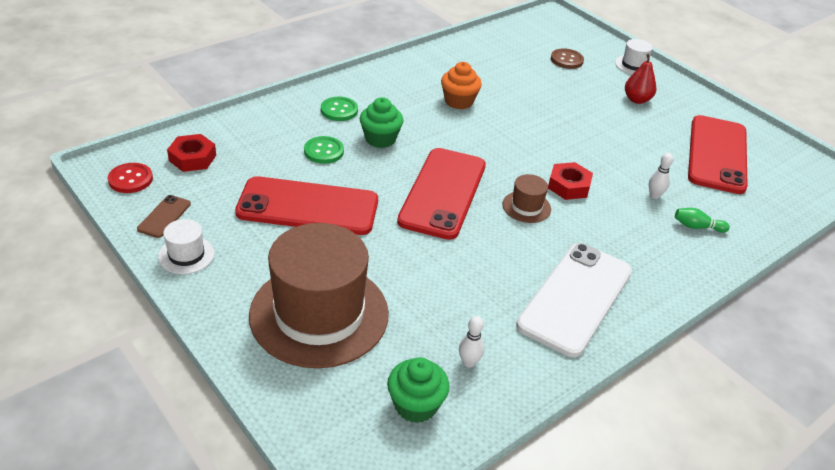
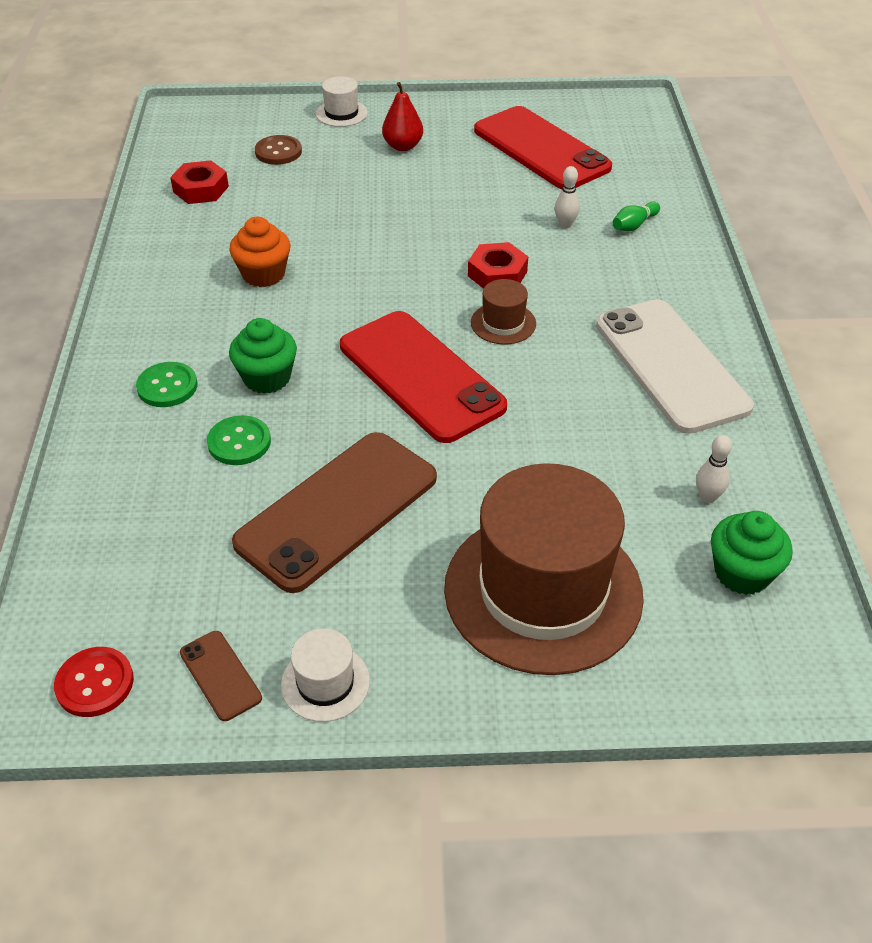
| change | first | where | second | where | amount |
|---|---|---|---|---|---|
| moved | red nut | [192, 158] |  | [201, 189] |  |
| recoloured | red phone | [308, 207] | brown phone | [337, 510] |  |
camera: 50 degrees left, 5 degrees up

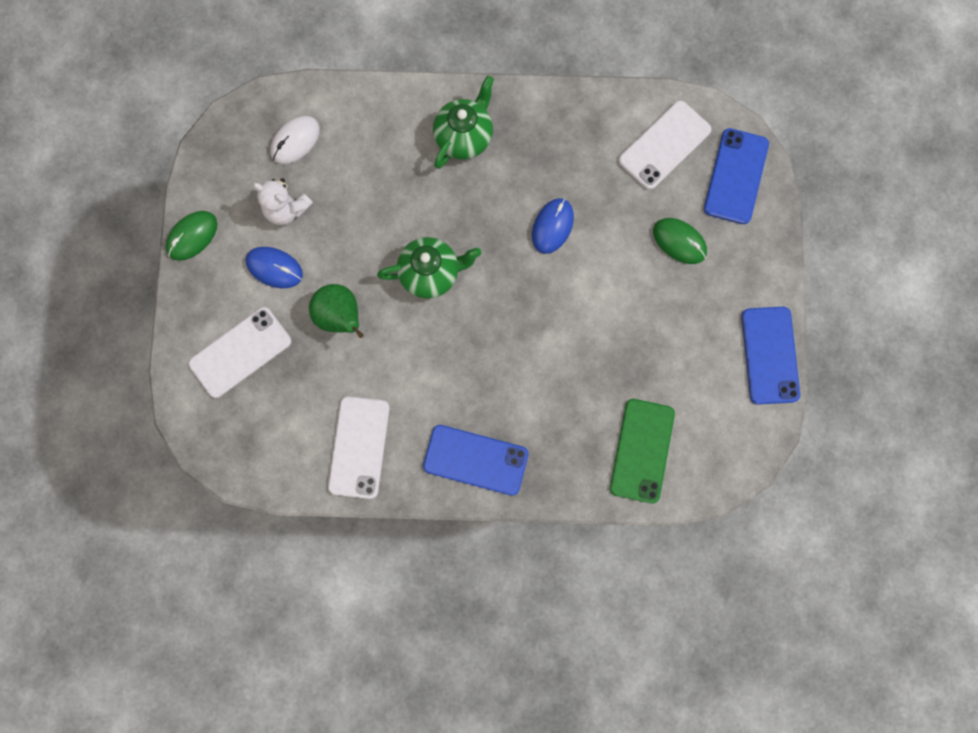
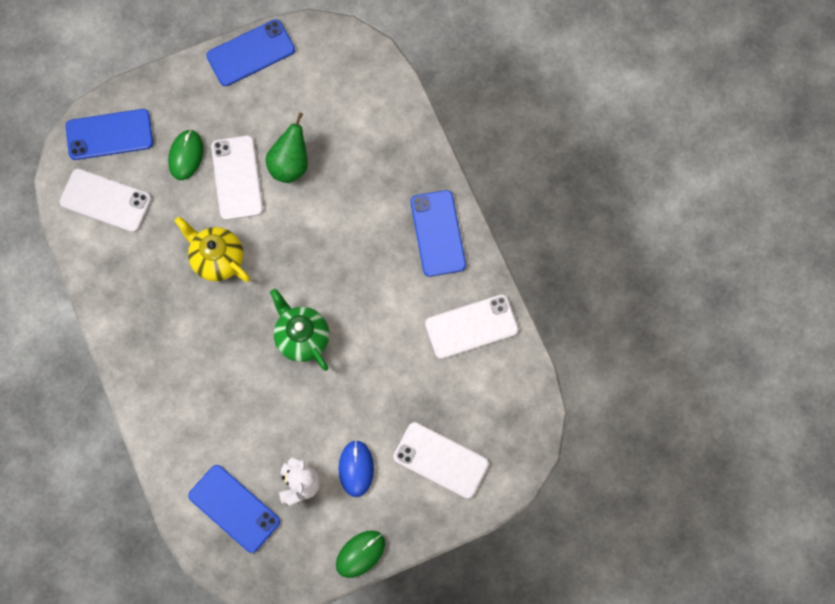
| change | first | where | second | where | amount |
|---|---|---|---|---|---|
| removed | green teapot | [464, 137] |  |  |  |
| removed | green phone | [642, 450] |  |  |  |
| added |  |  | white phone | [237, 178] |  |
| moved | green pear | [340, 317] |  | [290, 164] |  |
| replaced | white mouse | [295, 141] | blue phone | [234, 508] |  |
| replaced | blue mouse | [552, 226] | yellow teapot | [217, 259] |  |
| turned | green mouse | [192, 236] |  | [360, 554] | 60 degrees counterclockwise |
camera: 115 degrees left, 5 degrees down

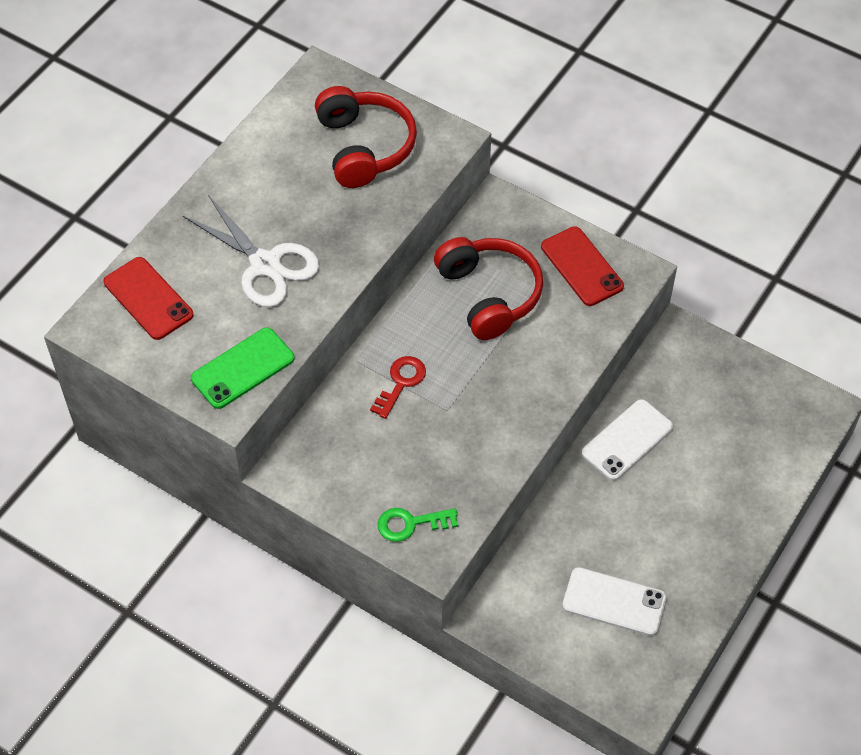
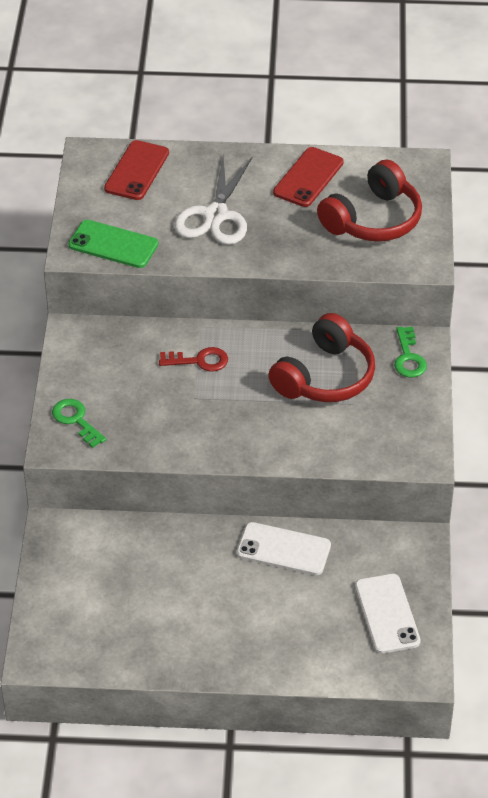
| change | first | where | second | where | amount |
|---|---|---|---|---|---|
| added |  |  | green key | [408, 357] |  |
| moved | red phone | [581, 266] |  | [308, 177] |  |
| moved | white phone | [614, 602] |  | [387, 614] |  |
camera: 60 degrees right, 10 degrees down

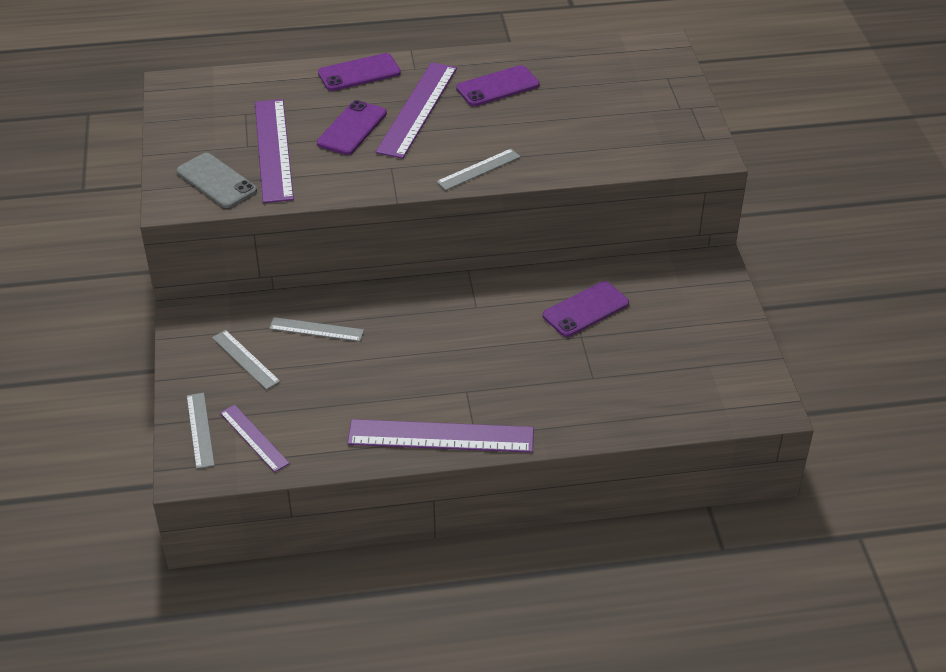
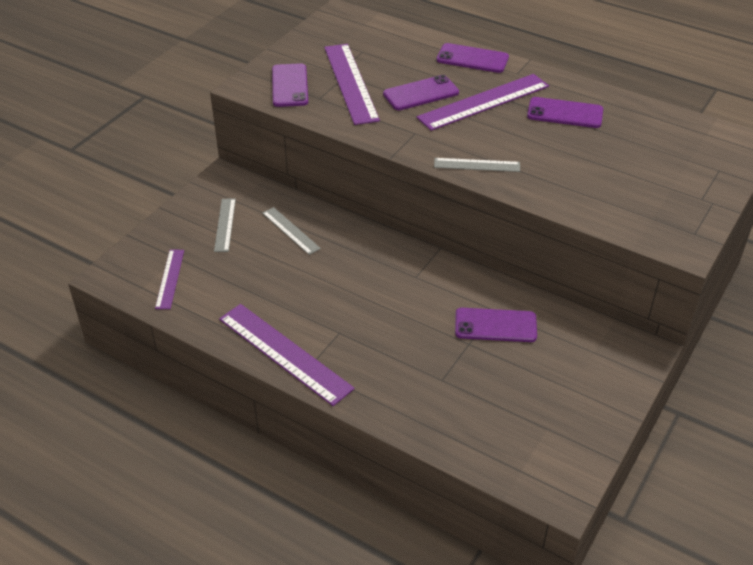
| change | first | where | second | where | amount |
|---|---|---|---|---|---|
| removed | grey ruler | [200, 430] |  |  |  |
| recoloured | grey phone | [216, 181] | purple phone | [289, 86] |  |
| turned | purple ruler | [273, 150] |  | [350, 83] | 45 degrees counterclockwise |
camera: 40 degrees right, 0 degrees up

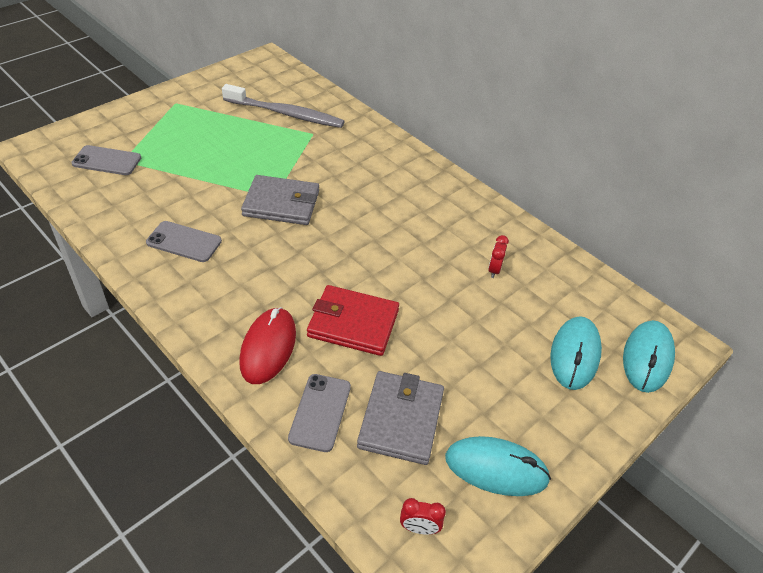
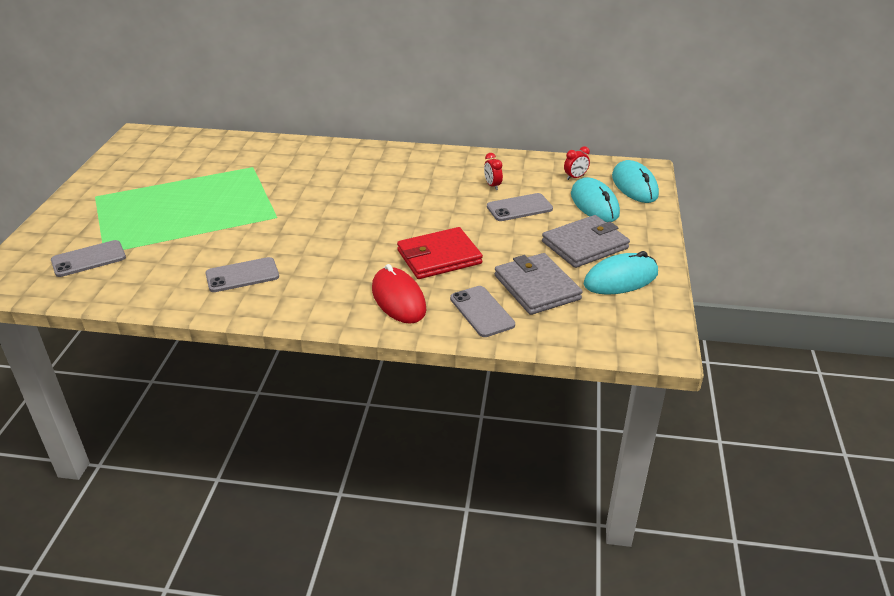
| change | first | where | second | where | amount |
|---|---|---|---|---|---|
| removed | grey toothbrush | [286, 114] |  |  |  |
| added |  |  | grey phone | [519, 208] |  |
| moved | grey wallet | [281, 203] |  | [585, 245] |  |
| moved | red clock | [419, 528] |  | [575, 177] |  |
camera: 35 degrees left, 10 degrees down

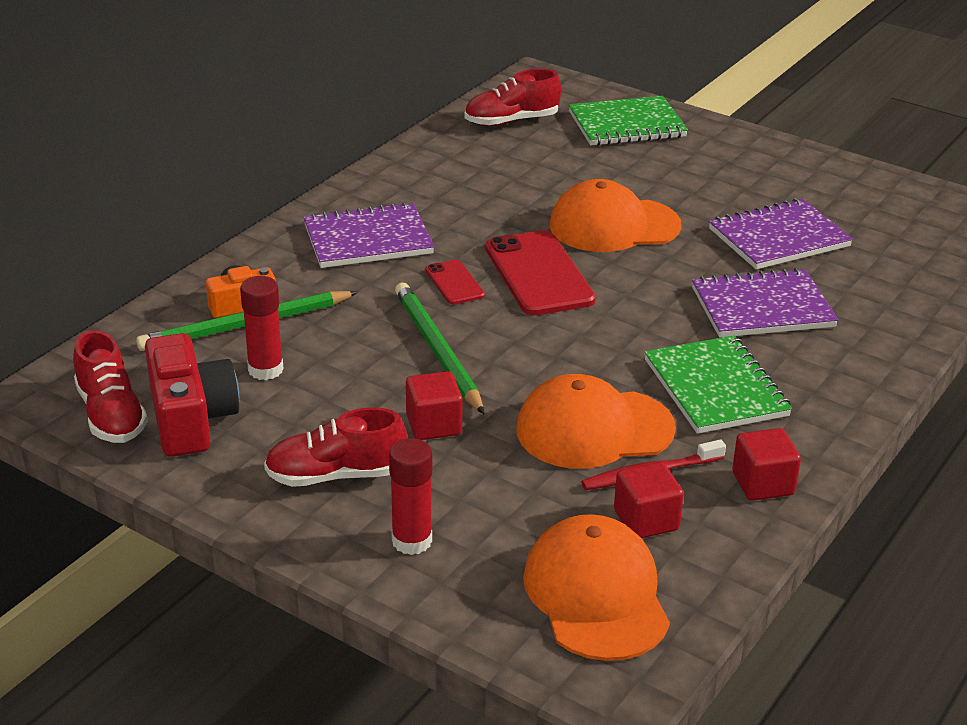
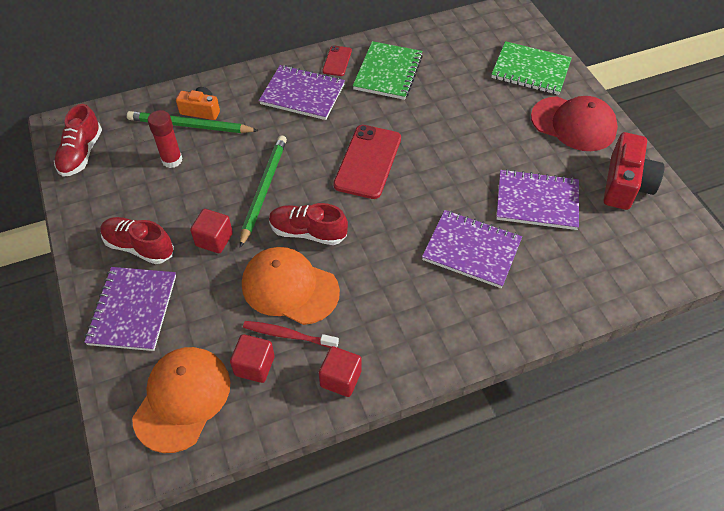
| change | first | where | second | where | amount |
|---|---|---|---|---|---|
| removed | orange cap | [614, 225] |  |  |  |
| added |  |  | red cap | [573, 124] |  |
| moved | red camera | [191, 418] |  | [625, 184] |  |
| moved | red phone | [454, 283] |  | [337, 61] |  |
| moved | red shoe | [511, 121] |  | [308, 232] |  |
| moved | green notebook | [716, 388] |  | [388, 72] |  |
| replaced | red glue stick | [412, 541] | purple notebook | [133, 310] |  |
camera: 35 degrees right, 20 degrees up

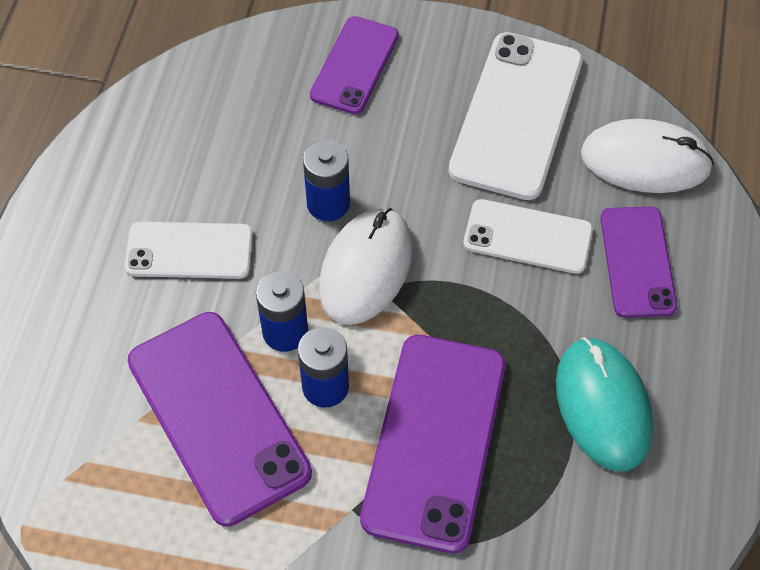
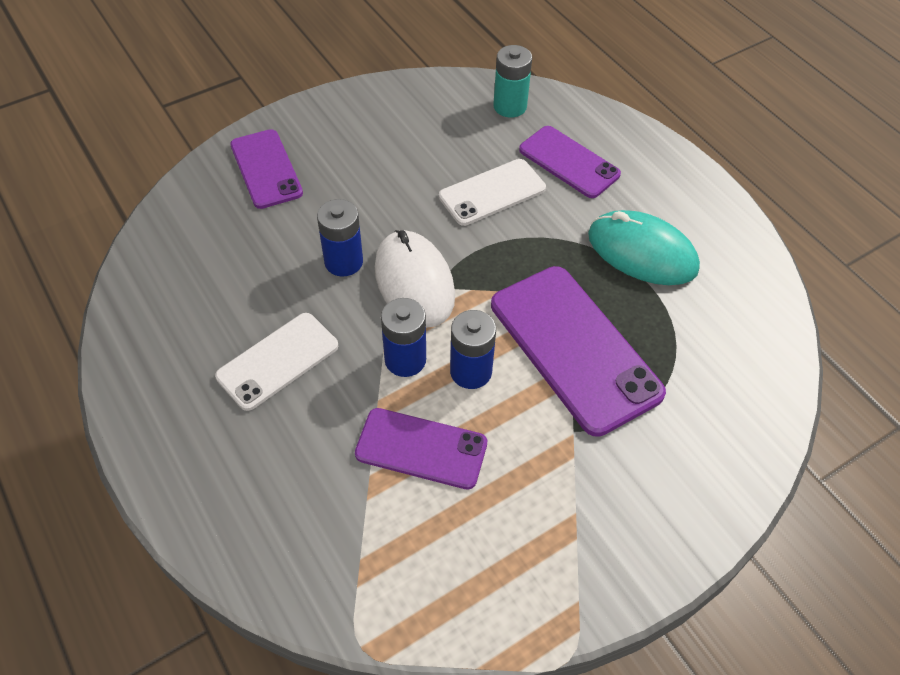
| change | first | where | second | where | amount |
|---|---|---|---|---|---|
| removed | white phone | [517, 115] |  |  |  |
| replaced | white mouse | [645, 161] | turquoise battery | [510, 106] |  |
| resized | purple phone | [218, 416] |  | [421, 449] | x0.61 |
camera: 45 degrees left, 5 degrees down

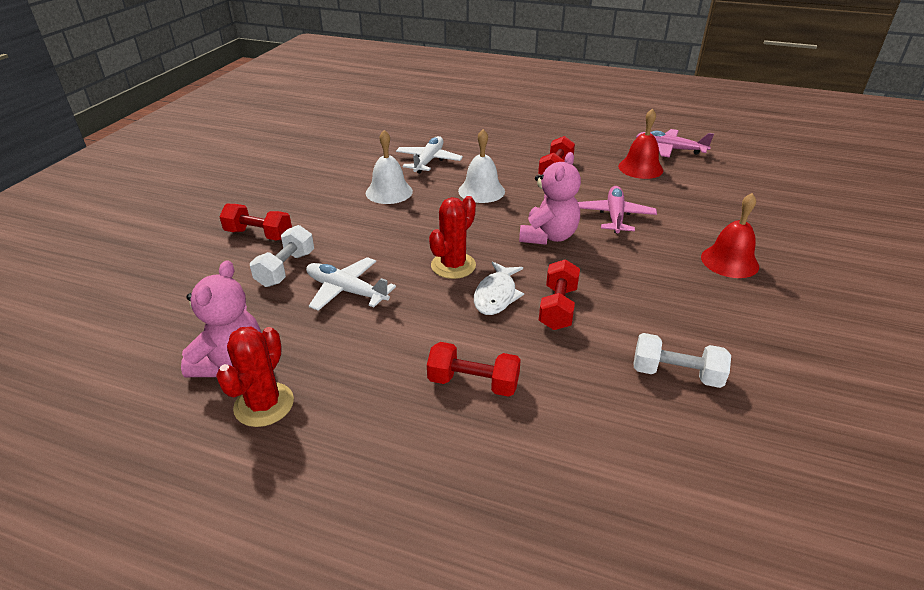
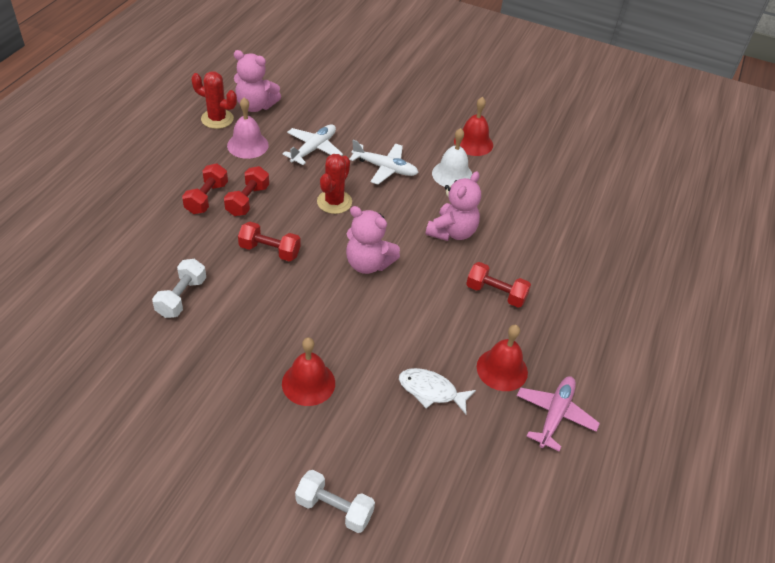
| change | first | where | second | where | amount |
|---|---|---|---|---|---|
| removed | pink plane | [615, 216] |  |  |  |
| added |  |  | pink bell | [247, 145] |  |
| added |  |  | red bell | [473, 143] |  |
| moved | red dumbbell | [259, 235] |  | [248, 200] |  |
| moved | white dumbbell | [286, 269] |  | [334, 509] |  |
| moved | white plane | [428, 161] |  | [385, 168] |  |
| moved | white fish | [496, 295] |  | [431, 391] |  |
| replaced | white bell | [481, 191] | pink teddy bear | [452, 232] |  |
| turned | red cactus | [453, 265] |  | [334, 202] | 75 degrees clockwise |
camera: 90 degrees right, 10 degrees up

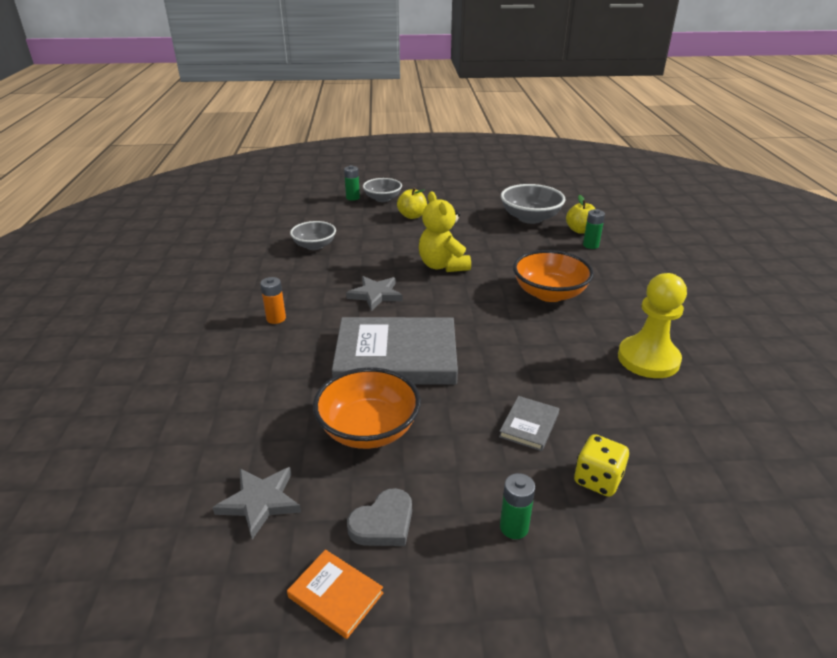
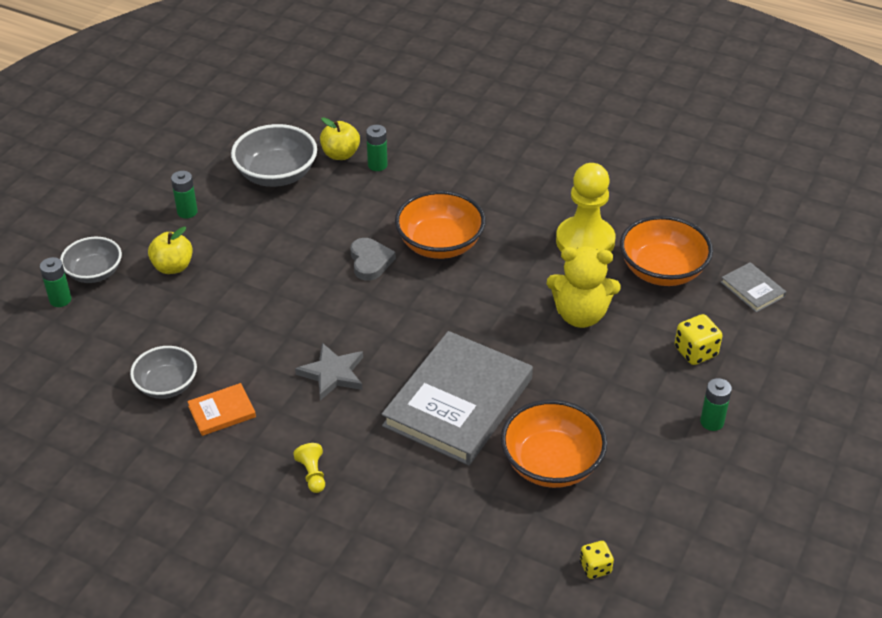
| change | first | where | second | where | amount |
|---|---|---|---|---|---|
| added |  |  | green battery | [187, 212] |  |
| added |  |  | orange bowl | [662, 270] |  |
| moved | orange book | [335, 595] |  | [222, 412] |  |
| moved | grey heart | [383, 523] |  | [370, 261] |  |
| moved | yellow teddy bear | [443, 266] |  | [580, 315] |  |
| moved | grey book | [529, 425] |  | [752, 289] |  |
| replaced | grey star | [260, 502] | yellow dice | [595, 567] |  |
| replaced | orange battery | [276, 318] | yellow pawn | [312, 474] |  |
camera: 60 degrees left, 10 degrees up

